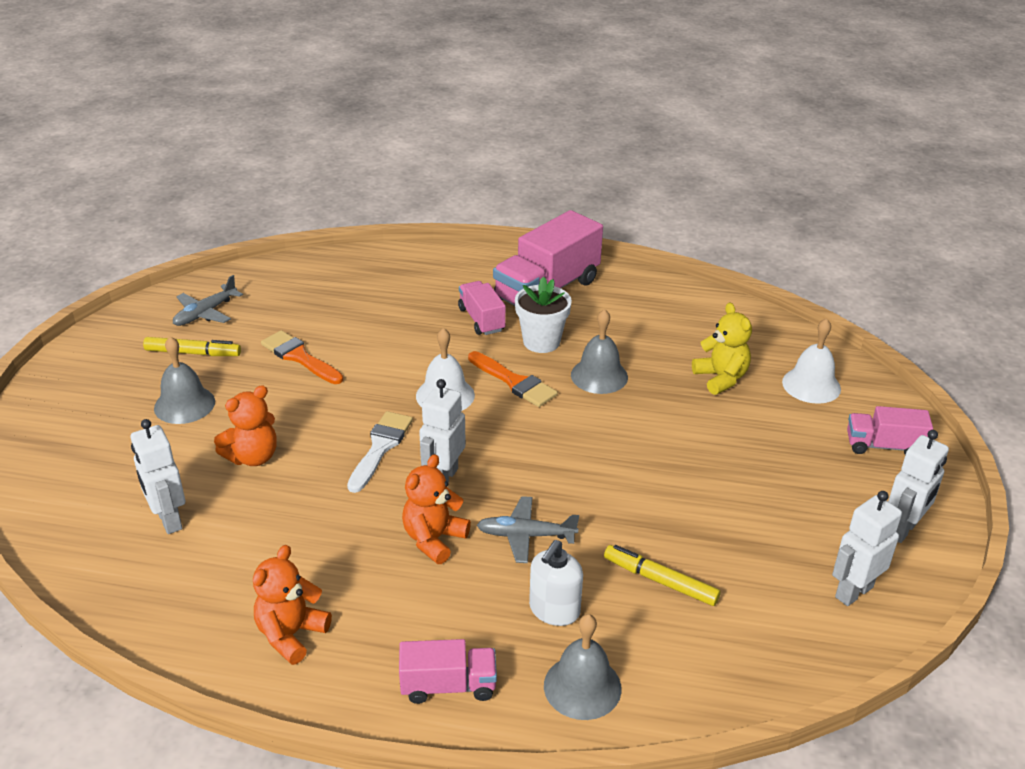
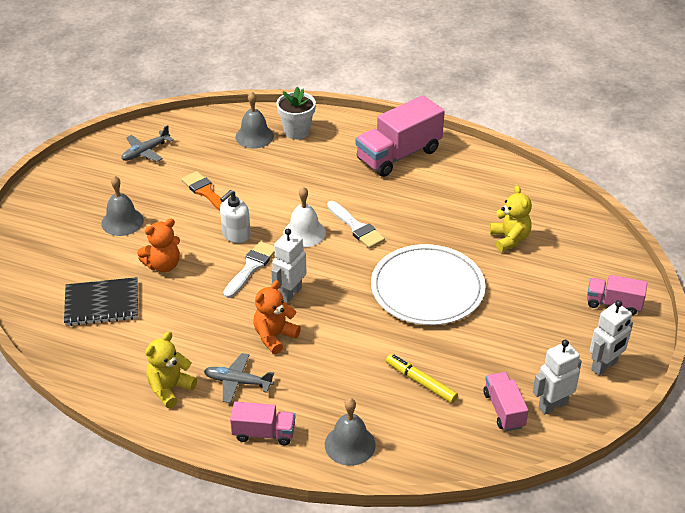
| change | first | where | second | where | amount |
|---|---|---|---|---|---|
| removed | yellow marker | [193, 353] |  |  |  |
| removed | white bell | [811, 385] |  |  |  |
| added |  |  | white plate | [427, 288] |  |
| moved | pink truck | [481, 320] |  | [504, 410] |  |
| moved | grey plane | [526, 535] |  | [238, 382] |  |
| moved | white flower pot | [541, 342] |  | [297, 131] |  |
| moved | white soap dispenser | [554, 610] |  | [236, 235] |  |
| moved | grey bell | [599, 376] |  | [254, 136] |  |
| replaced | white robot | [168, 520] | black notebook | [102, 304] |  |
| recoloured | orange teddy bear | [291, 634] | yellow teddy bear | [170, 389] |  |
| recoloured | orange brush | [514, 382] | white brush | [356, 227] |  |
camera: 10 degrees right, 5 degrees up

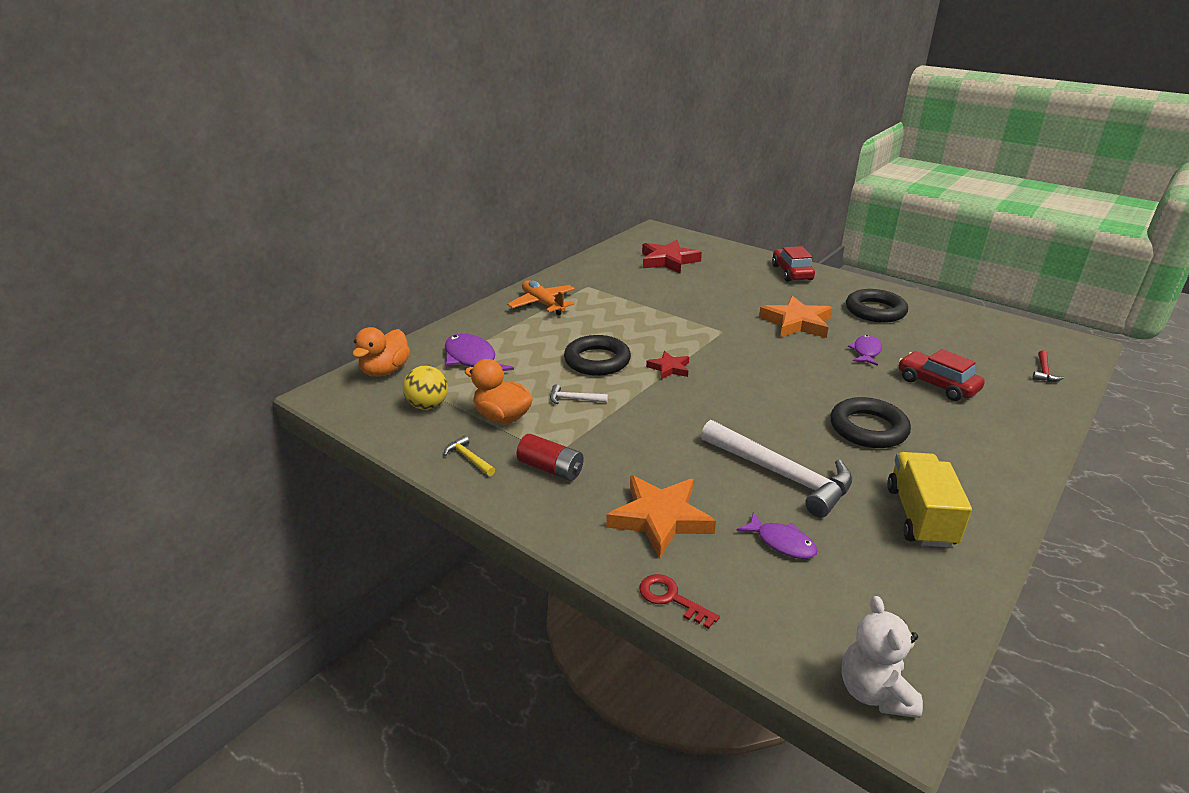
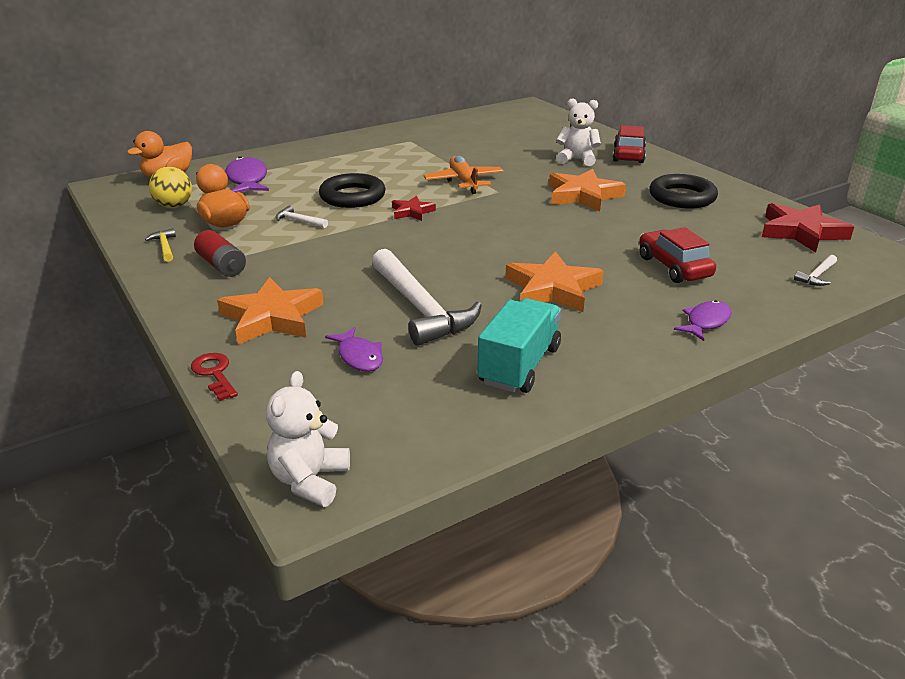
| change | first | where | second | where | amount |
|---|---|---|---|---|---|
| added |  |  | white teddy bear | [577, 160] |  |
| moved | orange plane | [542, 304] |  | [464, 182] |  |
| moved | red star | [668, 261] |  | [801, 232] |  |
| moved | purple fish | [866, 352] |  | [706, 322] |  |
| replaced | black ring | [868, 428] | orange star | [552, 289] |  |
| recoloured | yellow truck | [920, 516] | turquoise truck | [519, 365] |  |
| recoloured | red hammer | [1043, 371] | white hammer | [817, 276] |  |
camera: 20 degrees right, 0 degrees up

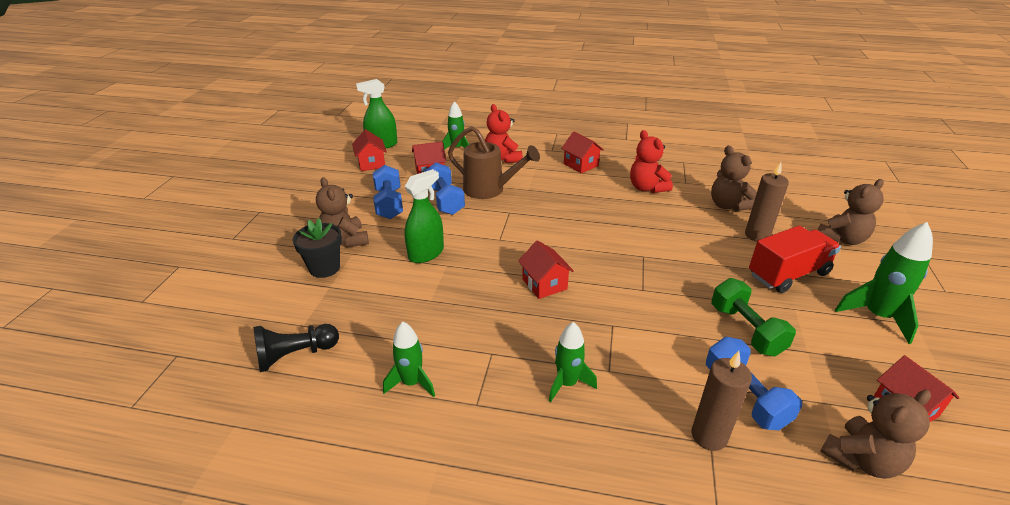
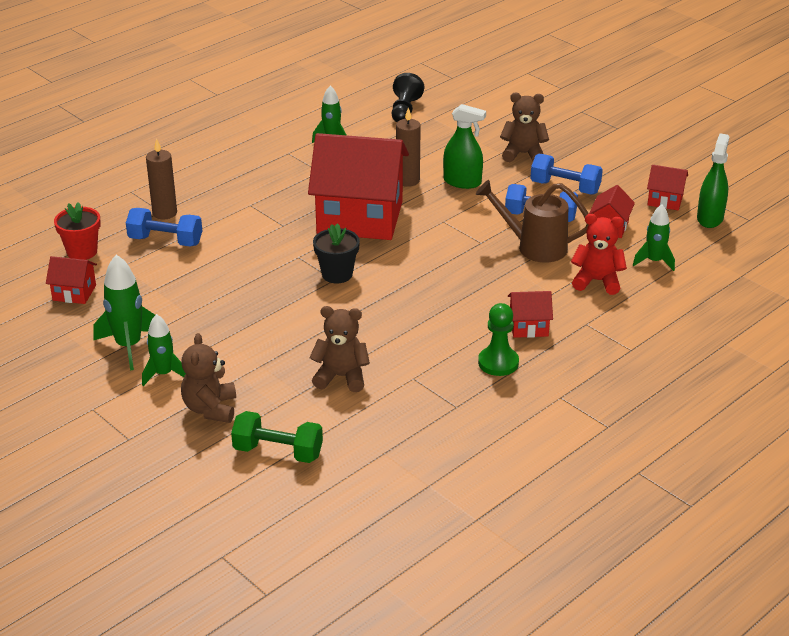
| change | first | where | second | where | amount |
|---|---|---|---|---|---|
| removed | red teddy bear | [647, 188] |  |  |  |
| removed | red truck | [788, 274] |  |  |  |
| added |  |  | green pawn | [498, 363] |  |
| moved | black flower pot | [324, 268] |  | [337, 274] |  |
| moved | green rocket | [567, 383] |  | [163, 374] |  |
| moved | green dumbbell | [746, 330] |  | [278, 452] |  |
| moved | brown candle | [757, 235] |  | [407, 180] |  |
| replaced | brown teddy bear | [861, 459] | red flower pot | [82, 252] |  |
| turned | green spray bottle | [426, 253] |  | [462, 182] | 60 degrees counterclockwise |
| turned | brown watering can | [489, 190] |  | [534, 247] | 45 degrees clockwise |
| resized | red house | [544, 284] |  | [360, 217] | x2.37 |
camera: 125 degrees right, 0 degrees up

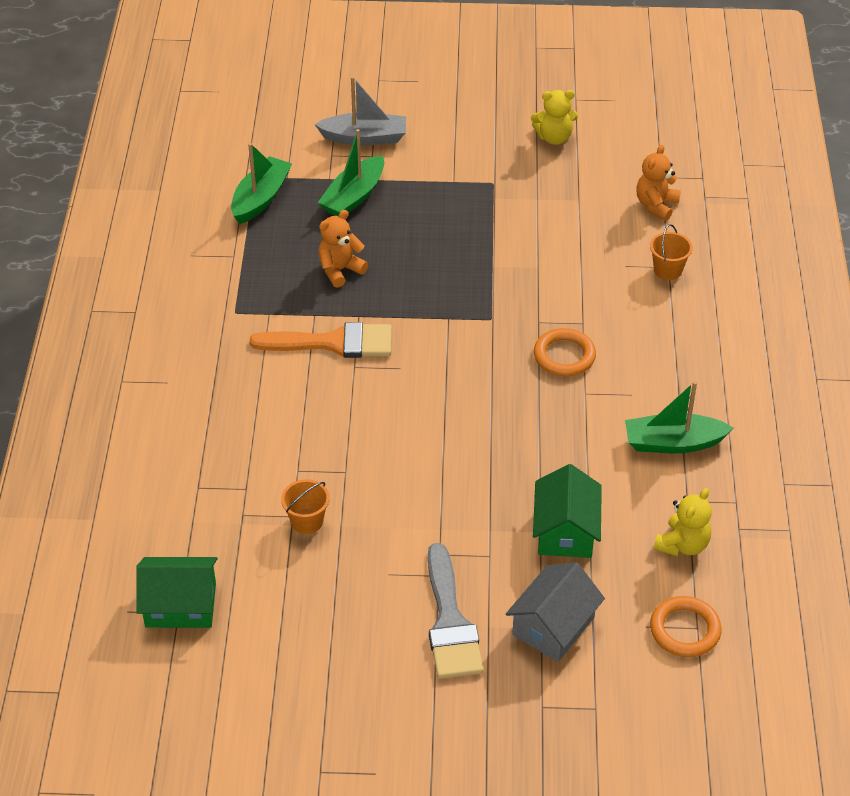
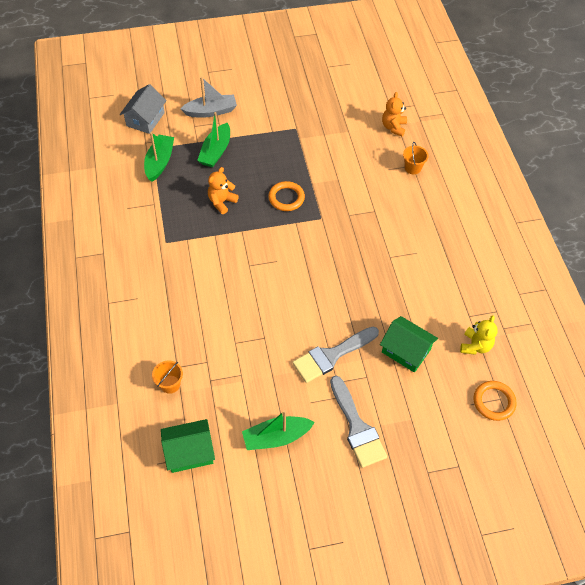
| change | first | where | second | where | amount |
|---|---|---|---|---|---|
| removed | orange brush | [333, 343] |  |  |  |
| removed | yellow teddy bear | [554, 137] |  |  |  |
| added |  |  | grey brush | [331, 355] |  |
| moved | orange bucket | [307, 521] |  | [170, 384] |  |
| moved | grey house | [553, 626] |  | [145, 119] |  |
| moved | orange ring | [564, 356] |  | [286, 198] |  |
| moved | green boat | [673, 443] |  | [276, 437] |  |
| turned | green house | [565, 531] |  | [406, 351] | 45 degrees counterclockwise |
camera: 15 degrees left, 10 degrees up

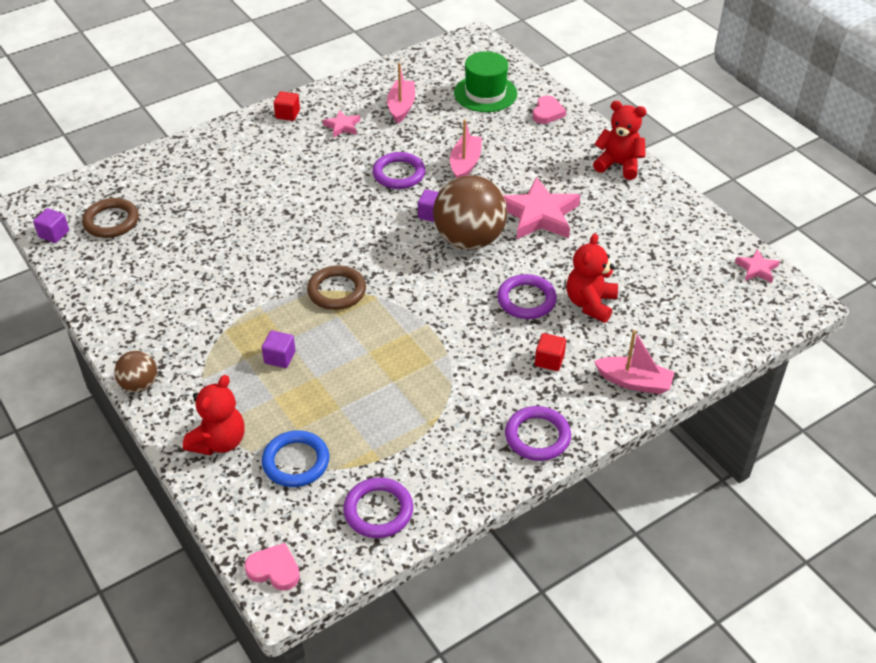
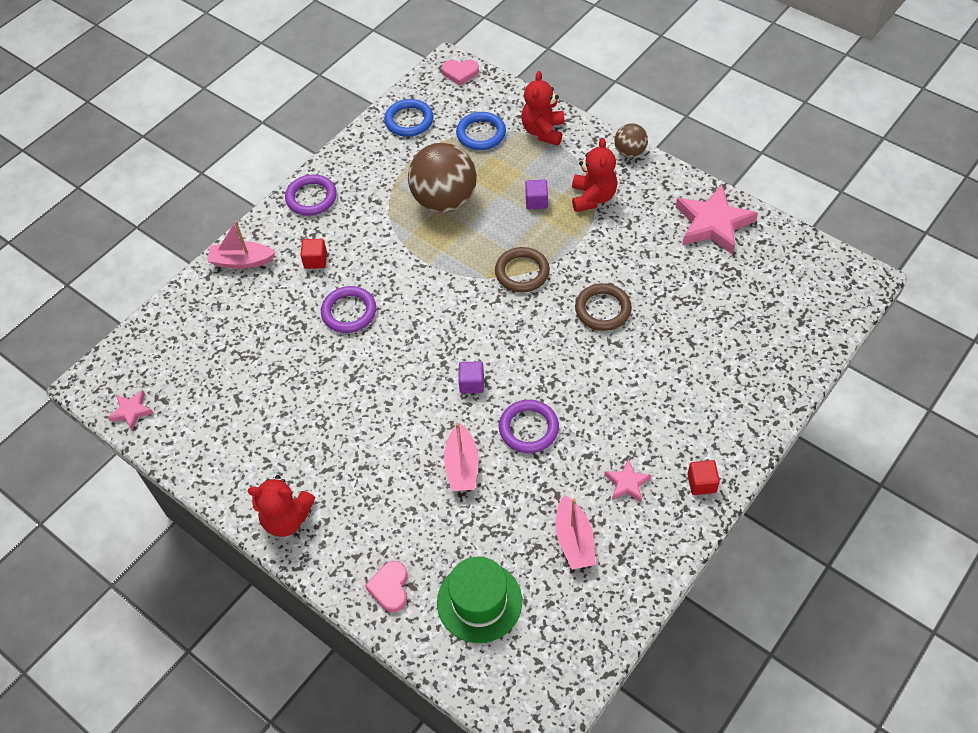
| change | first | where | second | where | amount |
|---|---|---|---|---|---|
| removed | purple cube | [54, 234] |  |  |  |
| moved | brown ring | [111, 221] |  | [603, 309] |  |
| moved | brown ball | [469, 240] |  | [444, 200] |  |
| moved | pink star | [539, 215] |  | [713, 223] |  |
| moved | red teddy bear | [590, 304] |  | [593, 198] |  |
| recoloured | purple ring | [378, 511] | blue ring | [409, 120] |  |
camera: 165 degrees right, 10 degrees up

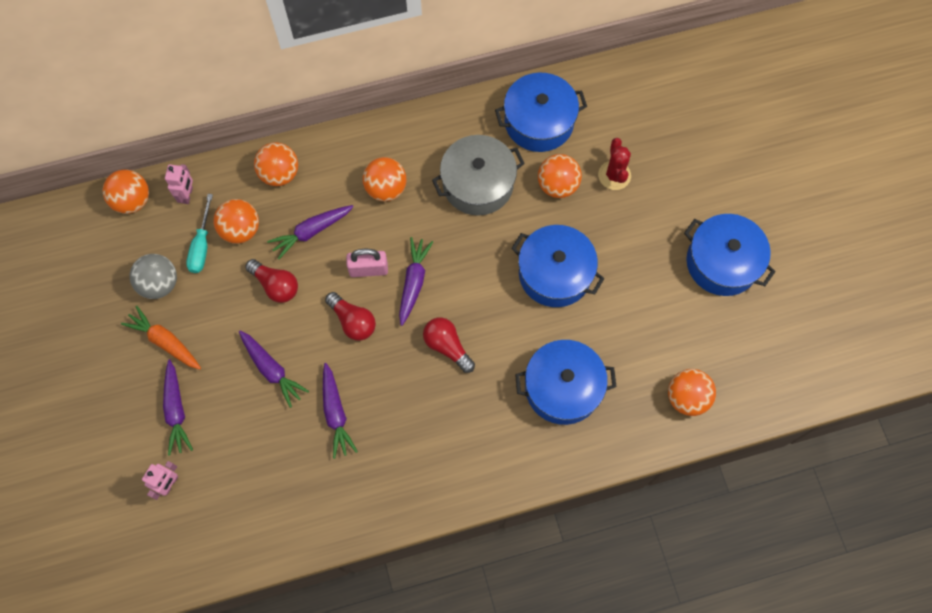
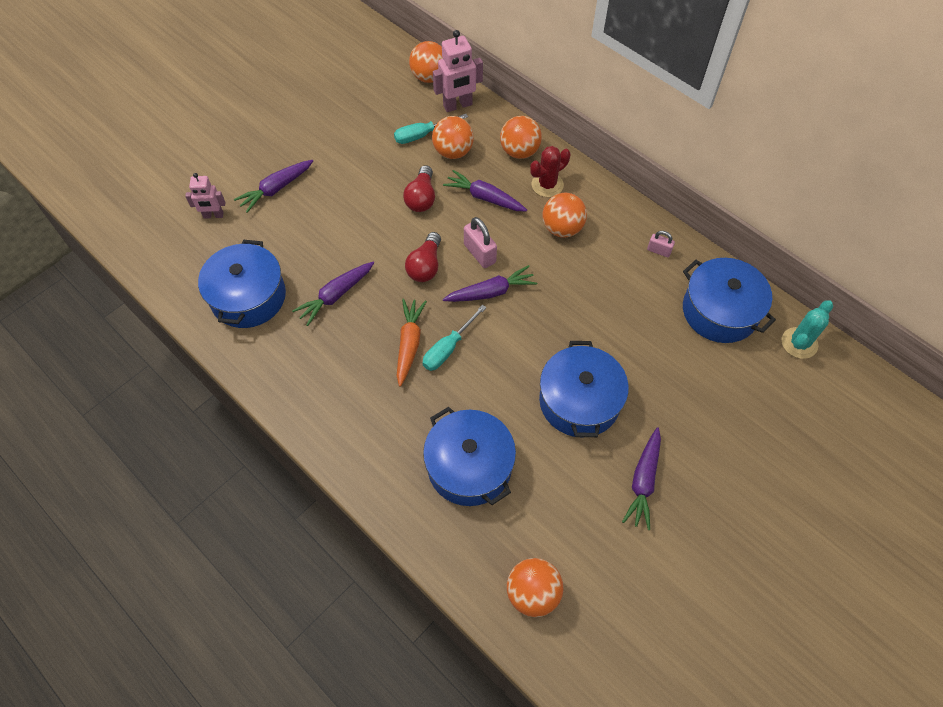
| change | first | where | second | where | amount |
|---|---|---|---|---|---|
| removed | grey ball | [159, 284] |  |  |  |
| removed | grey pot | [478, 184] |  |  |  |
| removed | orange ball | [557, 185] |  |  |  |
| added |  |  | pink padlock | [658, 251] |  |
| added |  |  | turquoise cactus | [799, 343] |  |
| moved | orange carrot | [165, 341] |  | [409, 344] |  |
| moved | purple carrot | [272, 370] |  | [643, 481] |  |
| moved | red cactus | [614, 175] |  | [547, 185] |  |
| moved | blue pot | [722, 262] |  | [248, 297] |  |
| replaced | red light bulb | [447, 346] | turquoise screwdriver | [448, 348] |  |
| resized | pink robot | [187, 195] |  | [458, 105] | x1.58 |
camera: 60 degrees right, 10 degrees down

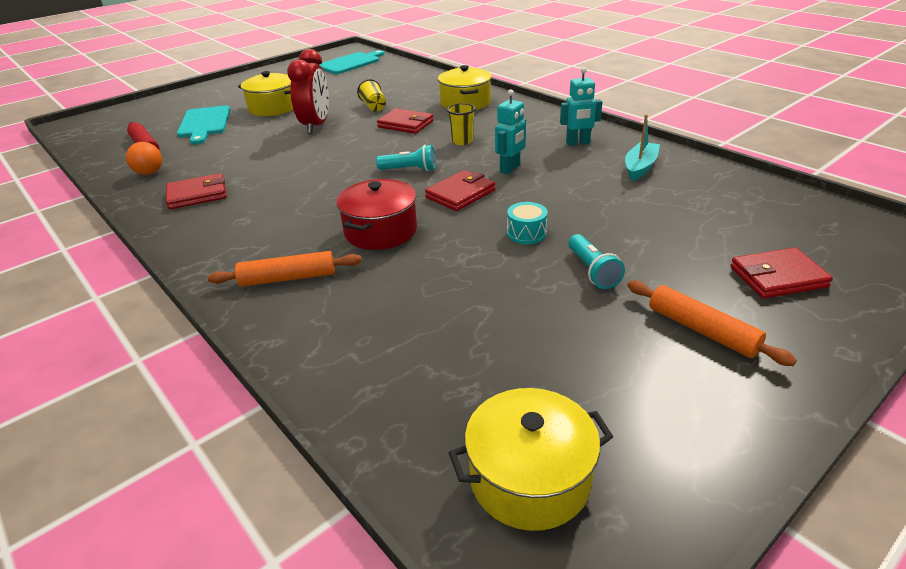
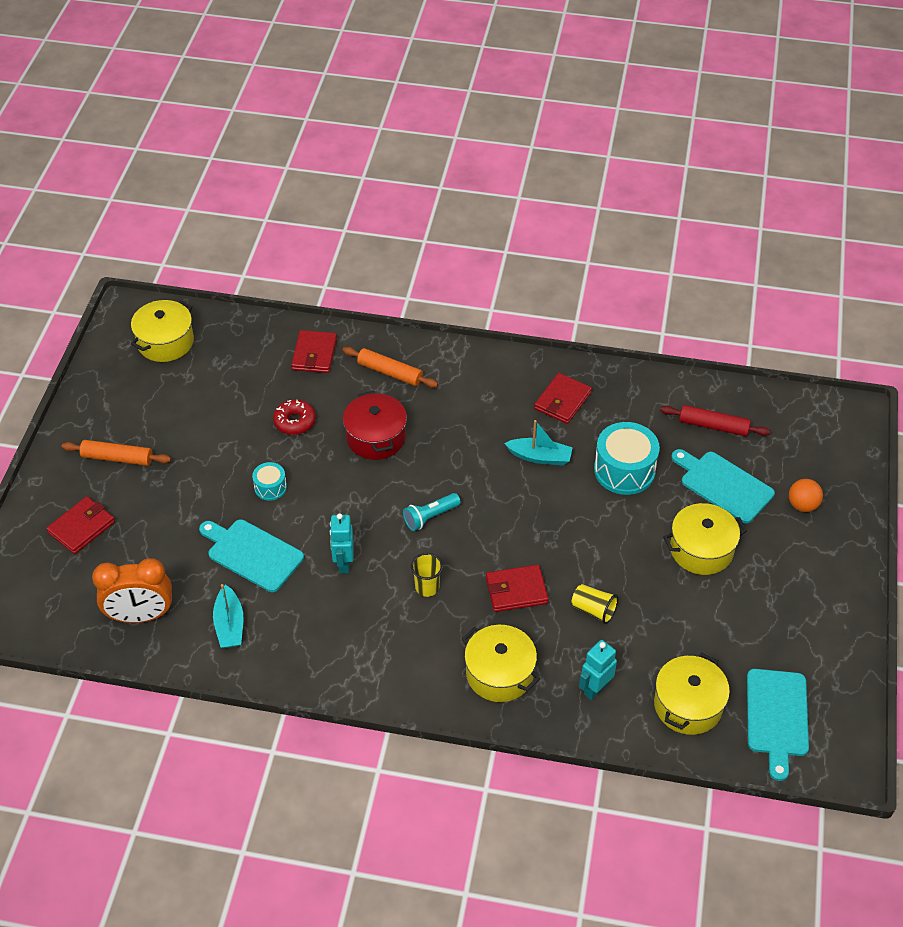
| change | first | where | second | where | amount |
|---|---|---|---|---|---|
| removed | red clock | [316, 126] |  |  |  |
| removed | turquoise flashlight | [592, 271] |  |  |  |
| added |  |  | orange clock | [141, 616] |  |
| added |  |  | turquoise cutting board | [252, 554] |  |
| added |  |  | red donut | [295, 421] |  |
| added |  |  | turquoise boat | [540, 457] |  |
| added |  |  | turquoise drum | [624, 470] |  |
| added |  |  | yellow pot | [688, 705] |  |
| moved | orange ball | [149, 173] |  | [802, 505] |  |
| moved | red wallet | [460, 194] |  | [314, 354] |  |
| moved | turquoise robot | [578, 143] |  | [595, 689] |  |
| turned | orange rolling pin | [288, 278] |  | [390, 372] | 75 degrees clockwise |
camera: 140 degrees right, 15 degrees up

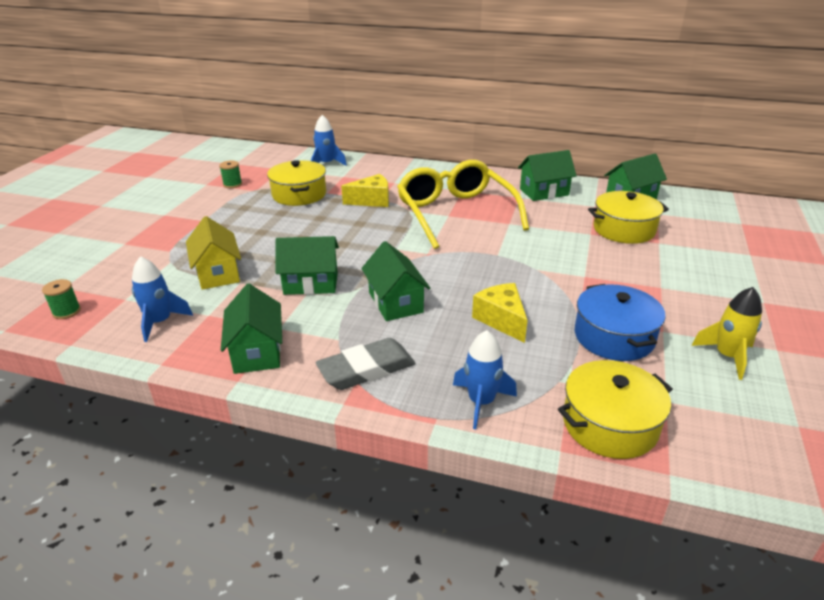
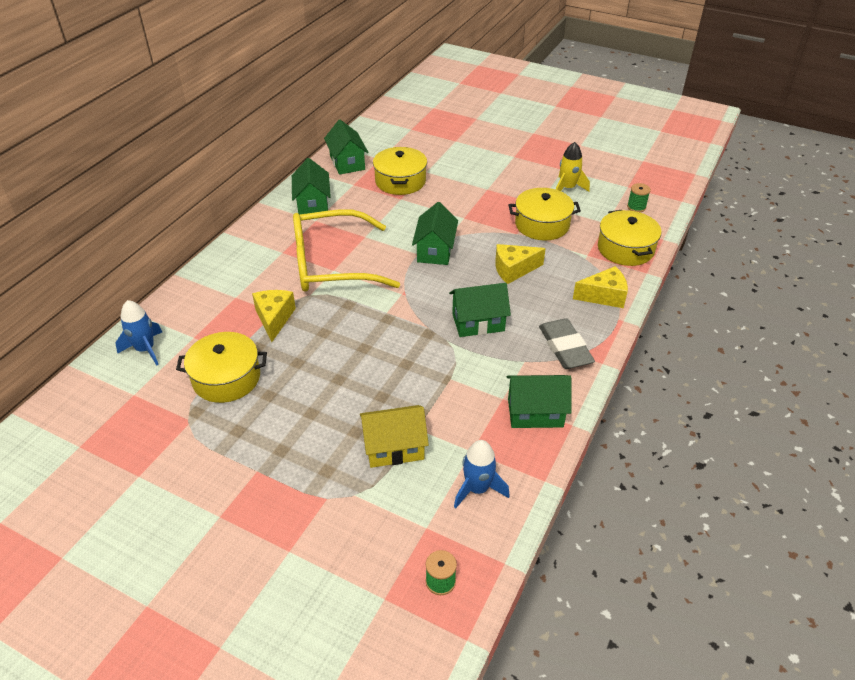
| change | first | where | second | where | amount |
|---|---|---|---|---|---|
| moved | green spool | [232, 184] |  | [636, 207] |  |
| moved | green house | [311, 283] |  | [435, 250] |  |
| replaced | blue rocket | [481, 402] | yellow cheese | [604, 296] |  |
| recoloured | blue pot | [614, 337] | yellow pot | [542, 224] |  |
camera: 80 degrees left, 10 degrees up

